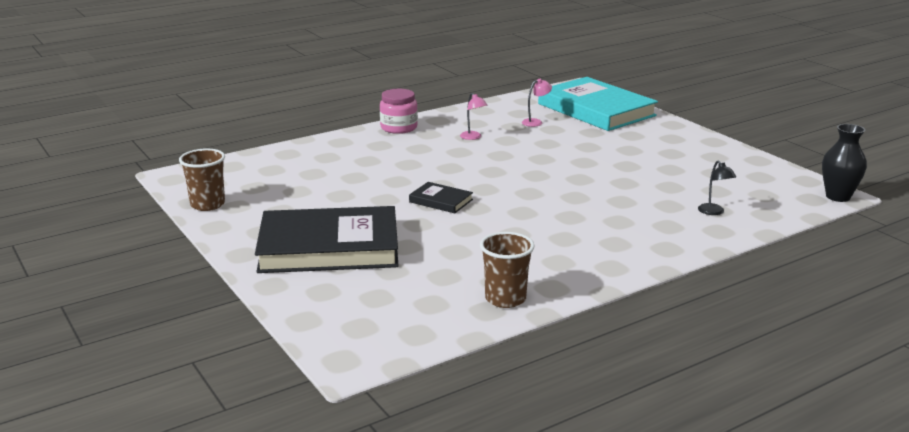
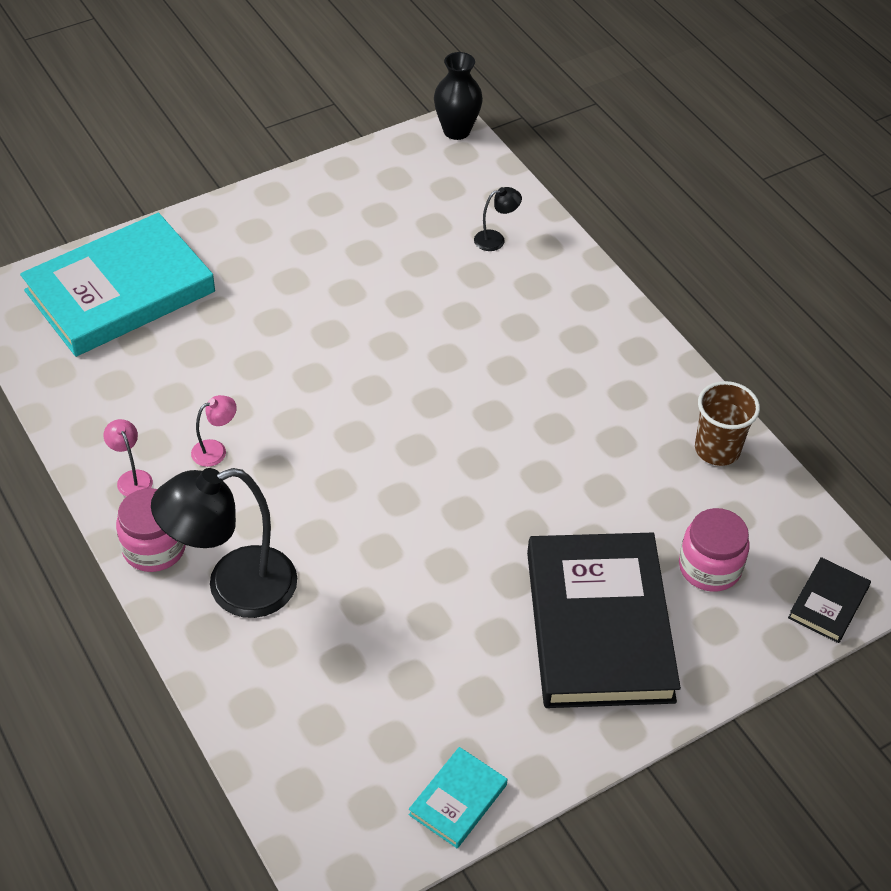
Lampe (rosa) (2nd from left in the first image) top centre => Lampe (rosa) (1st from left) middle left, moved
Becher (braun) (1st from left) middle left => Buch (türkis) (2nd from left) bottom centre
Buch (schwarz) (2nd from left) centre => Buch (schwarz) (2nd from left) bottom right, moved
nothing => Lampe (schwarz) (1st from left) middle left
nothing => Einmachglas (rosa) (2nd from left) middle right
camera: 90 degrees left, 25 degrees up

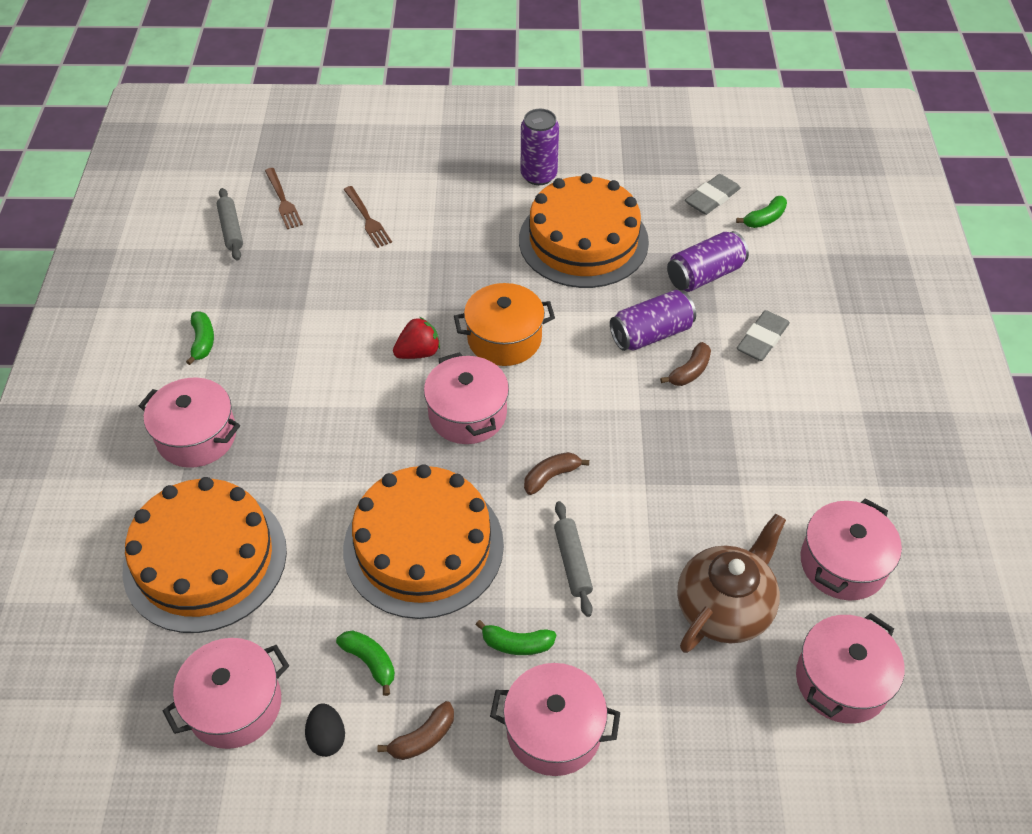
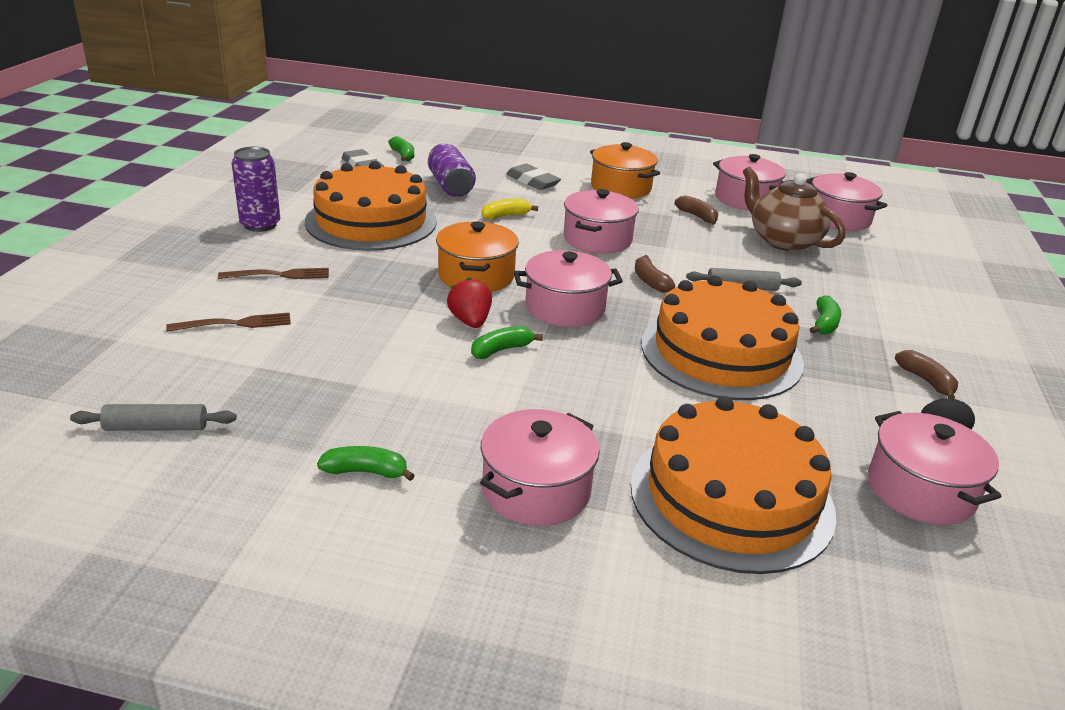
Gabel (braun) (1st from left in the first image) top left => Gabel (braun) (2nd from left) middle left, moved
Dose (lila) (2nd from left) centre => Banane (gelb) top centre
Banane (braun) (3rd from left in the first image) centre => Banane (braun) (2nd from left) top centre, moved
Banane (grün) (2nd from left in the first image) bottom centre => Banane (grün) (3rd from left) centre, moved
Kochtopf (rosa) (4th from left in the first image) bottom centre => Kochtopf (rosa) (3rd from left) top centre, moved
nothing => Kochtopf (orange) (2nd from left) top centre
camera: 80 degrees left, 20 degrees down

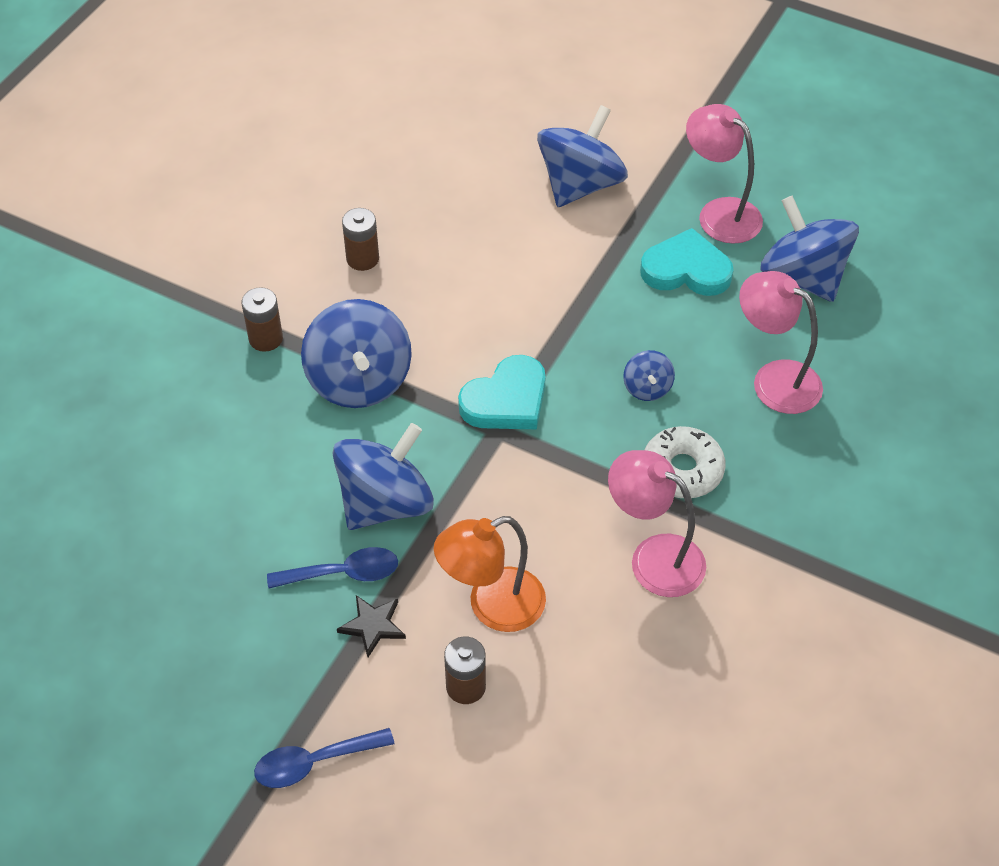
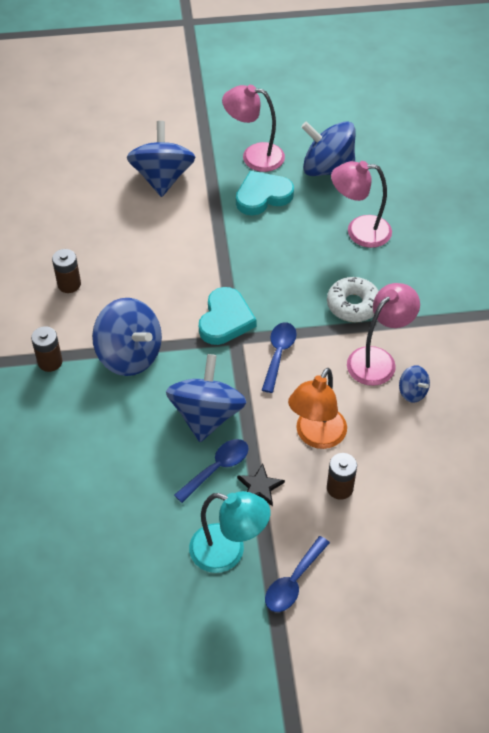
Kreisel (blau) (4th from left in the first image) centre => Kreisel (blau) (5th from left) middle right, moved
Lampe (rosa) (1st from left in the first image) centre => Lampe (rosa) (3rd from left) middle right, 135 degrees clockwise
nothing => Löffel (blau) (2nd from left) centre
nothing => Lampe (türkis) bottom centre
camera: 35 degrees left, 0 degrees up

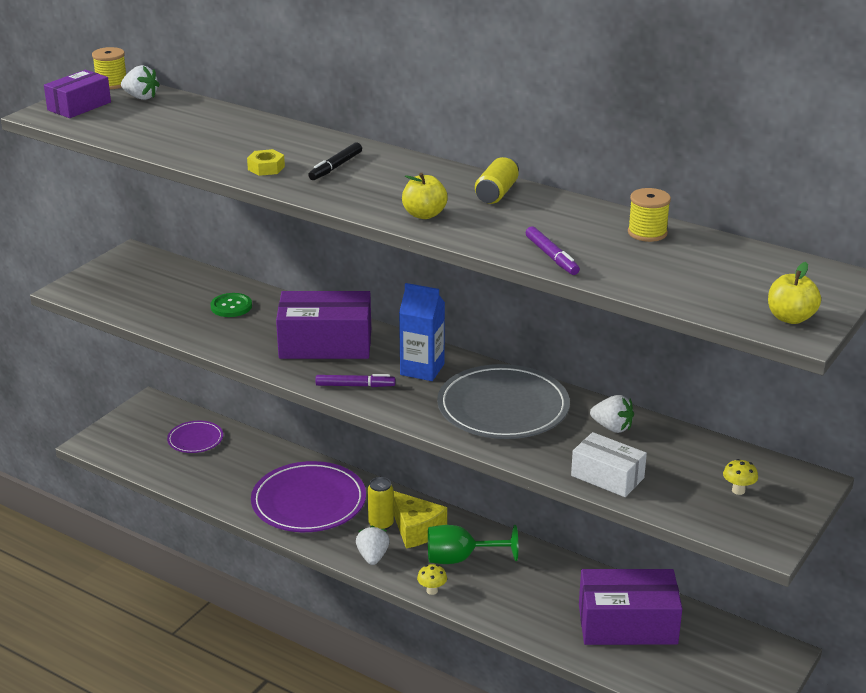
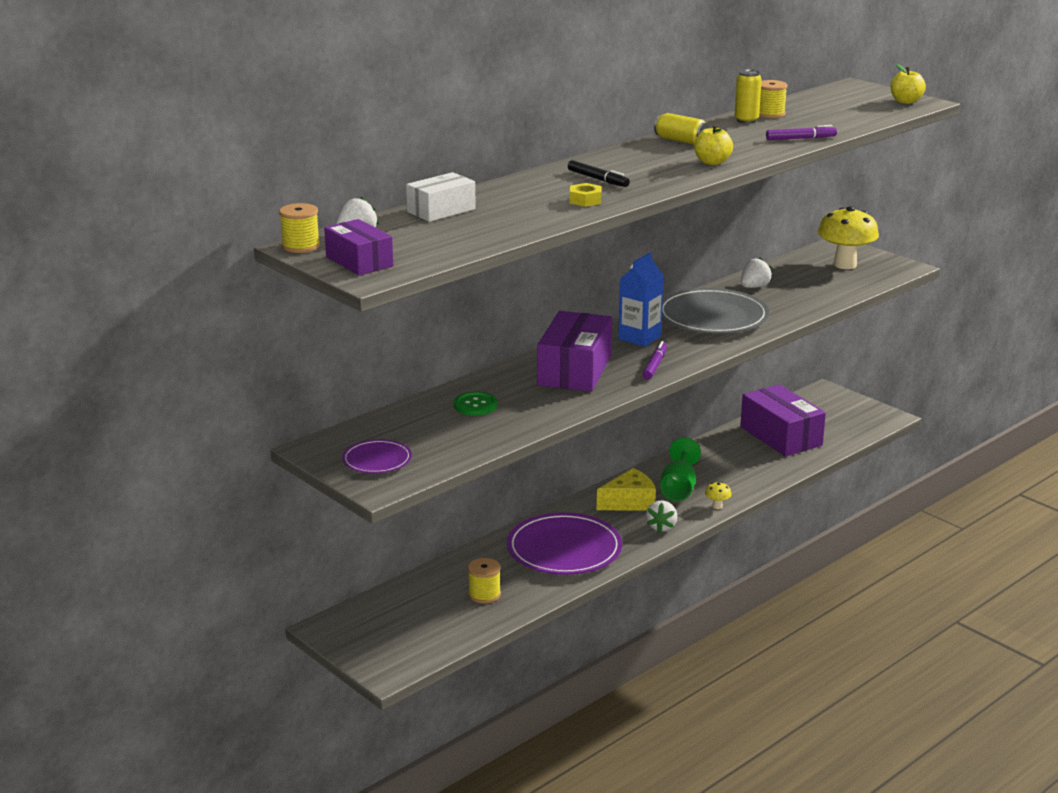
Teller (lila) (1st from left) middle left => Teller (lila) (1st from left) centre, moved
Schachtel (weiß) bottom right => Schachtel (weiß) top centre, moved
Pilz (gelb) (2nd from left) bottom right => Pilz (gelb) (2nd from left) top right, x2.41
Dose (gelb) (1st from left in the first image) bottom centre => Dose (gelb) (2nd from left) top right, moved
Erdbeere (weiß) (2nd from left) bottom centre => Erdbeere (weiß) (2nd from left) centre, 90 degrees counterclockwise
Schachtel (lila) (3rd from left) bottom right => Schachtel (lila) (3rd from left) middle right, 45 degrees counterclockwise
nothing => Garnrolle (gelb) (2nd from left) bottom centre
camera: 75 degrees left, 5 degrees down

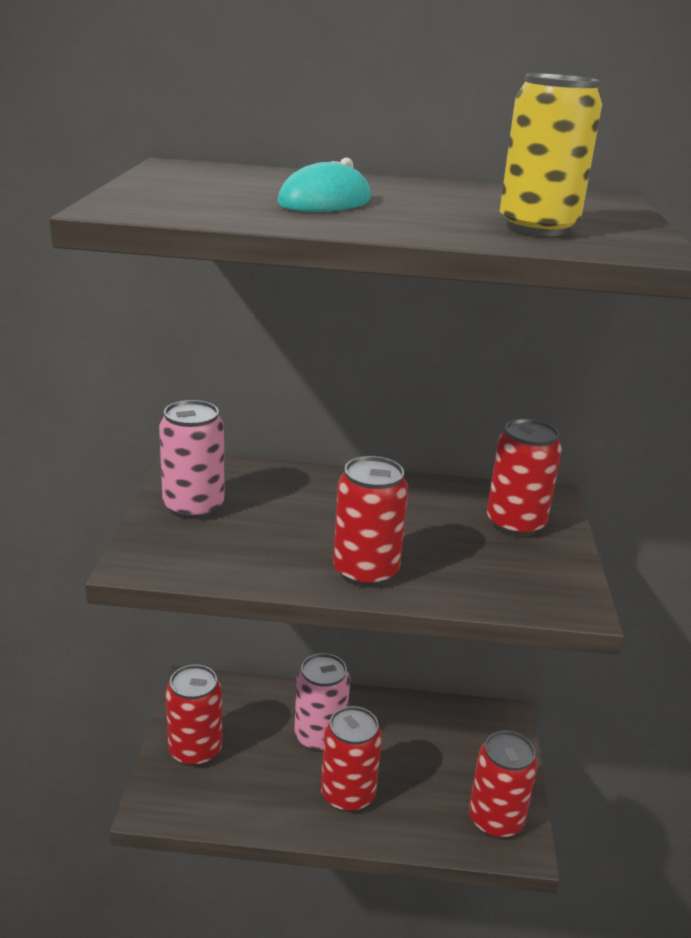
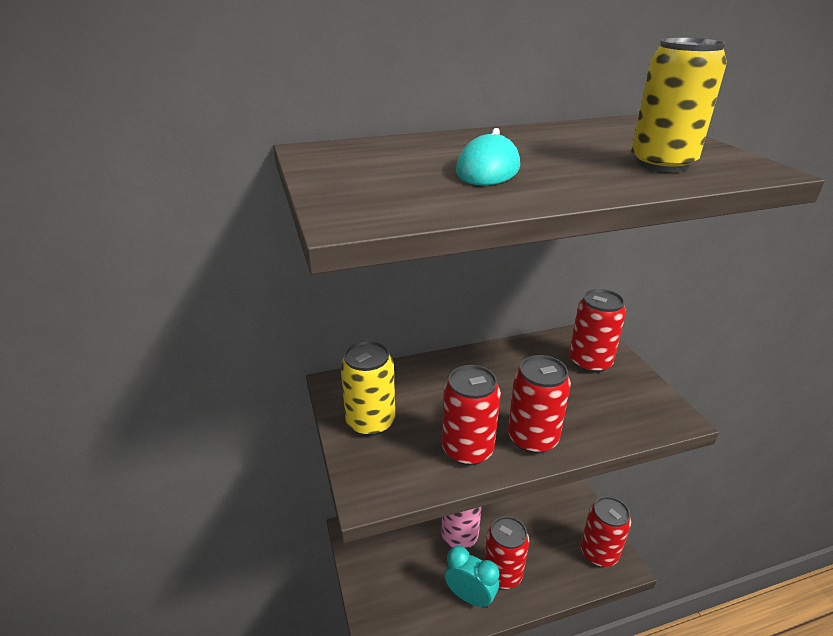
Dose (rosa) (1st from left) middle left => Dose (gelb) (1st from left) centre
Dose (rot) (1st from left) bottom left => Dose (rot) (1st from left) centre, moved
nothing => Wecker (türkis) bottom centre
camera: 20 degrees left, 5 degrees up

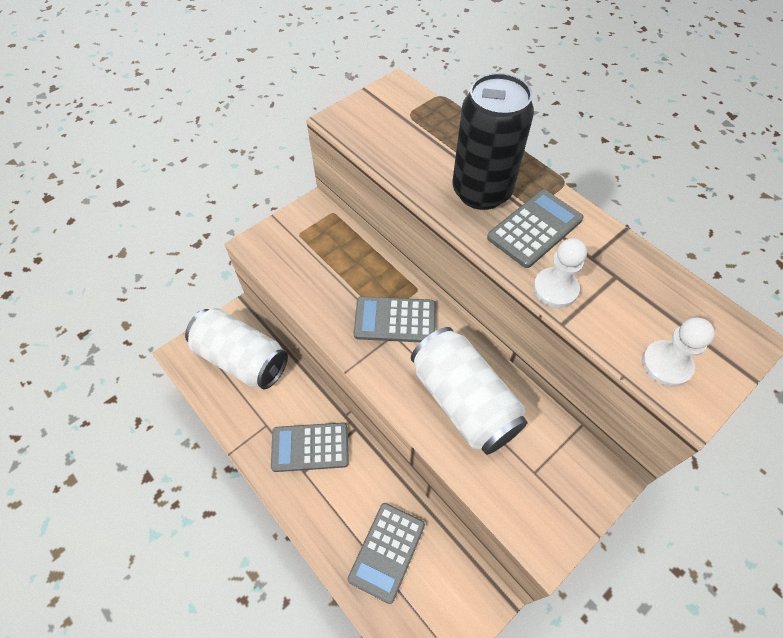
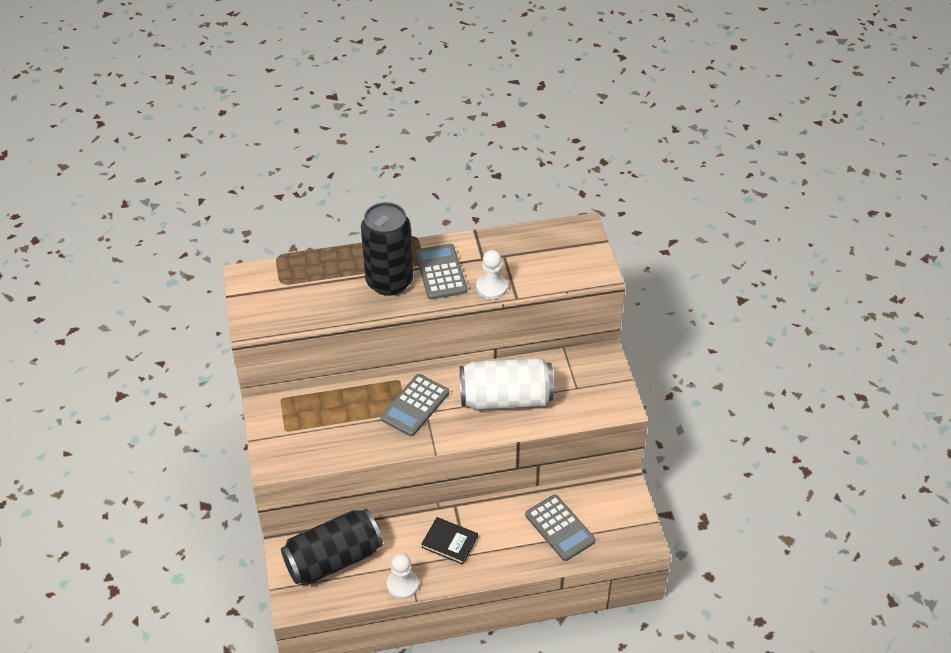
Dose (weiß) (1st from left) middle left => Dose (schwarz) (1st from left) bottom centre
Bauer (weiß) (2nd from left in the first image) middle right => Bauer (weiß) (1st from left) bottom centre, moved
Taschenrechner (grau) (1st from left) bottom centre => Buch (schwarz) bottom centre
camera: 60 degrees left, 10 degrees down

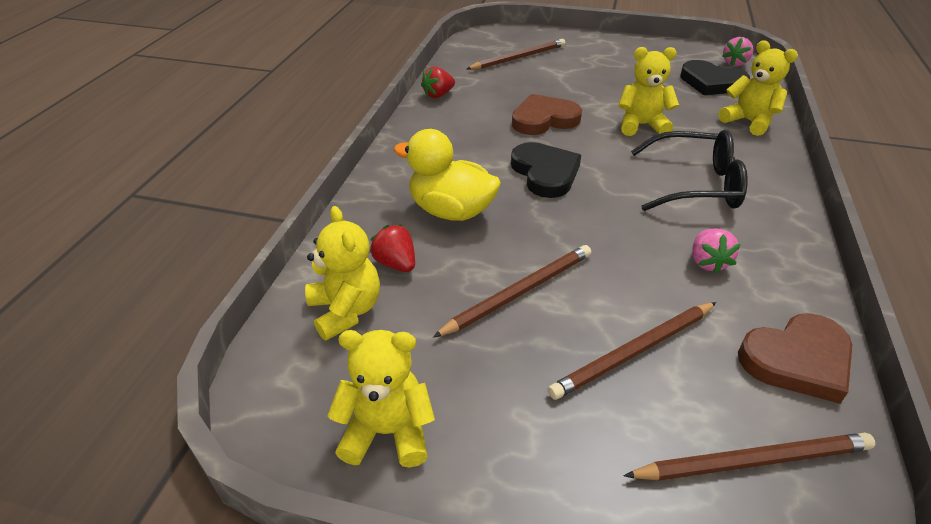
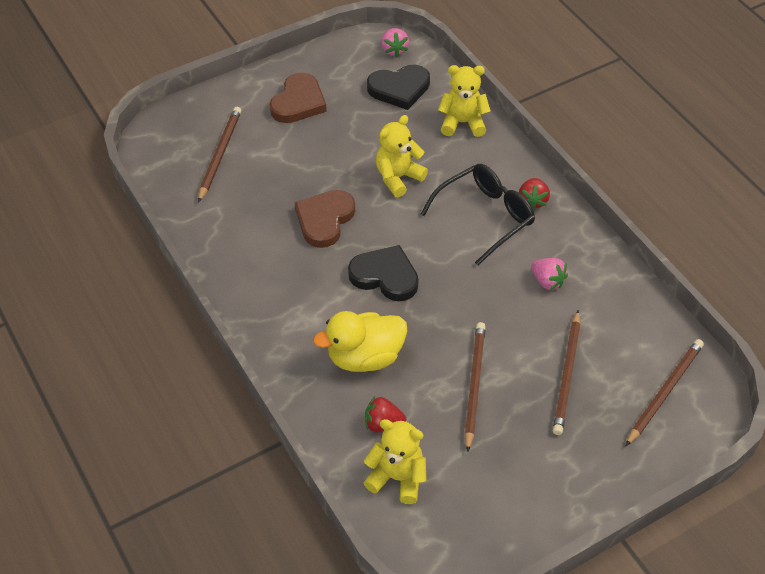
Erdbeere (rot) (2nd from left) top centre => Erdbeere (rot) (2nd from left) middle right, moved
Herz (braun) (2nd from left in the first image) bottom right => Herz (braun) (1st from left) top centre, moved
Teddybär (gelb) (2nd from left) bottom centre => nothing
camera: 45 degrees left, 10 degrees up

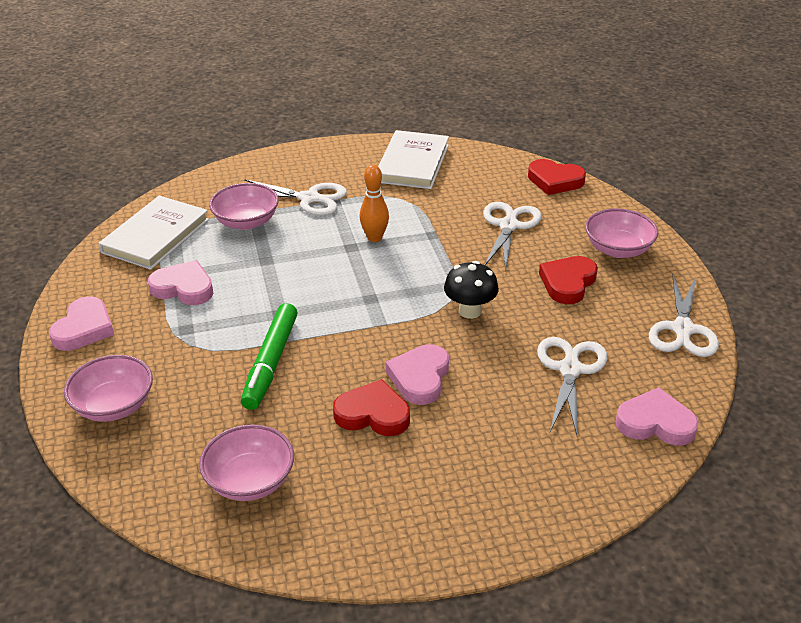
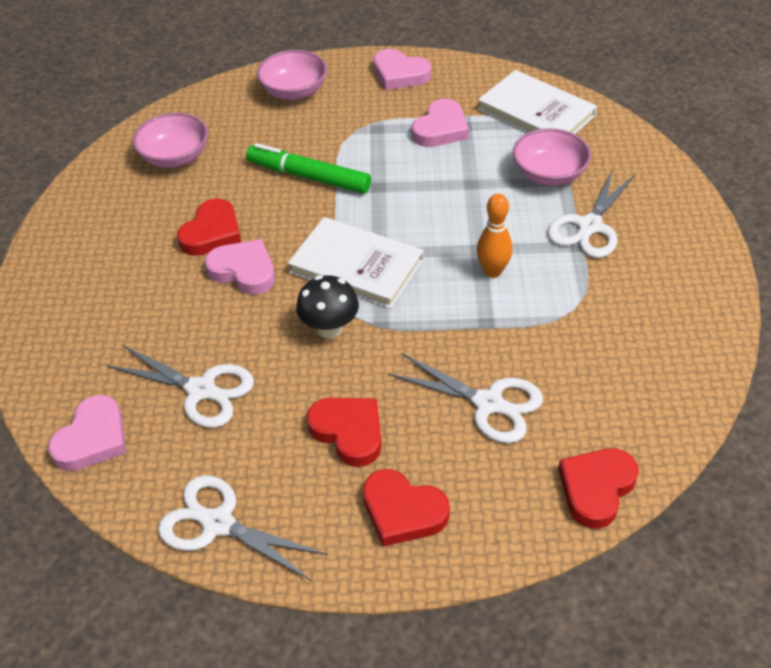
Buch (weiß) (2nd from left in the first image) top centre => Buch (weiß) (1st from left) centre, moved
Schüssel (rosa) (4th from left) middle right => Herz (rot) (3rd from left) bottom centre
camera: 105 degrees right, 10 degrees up

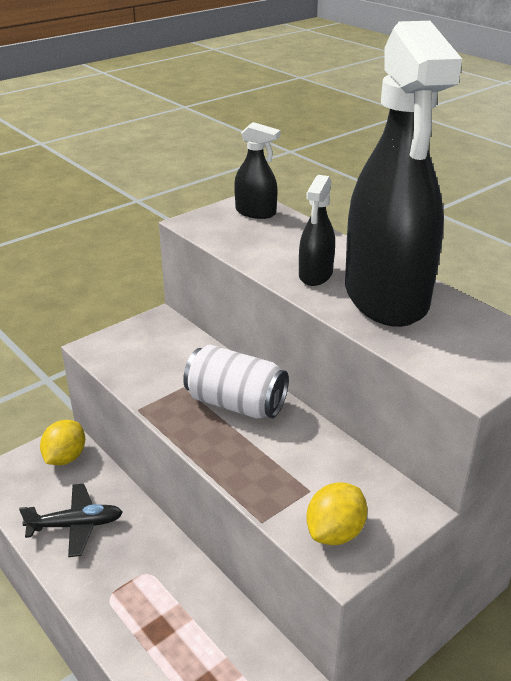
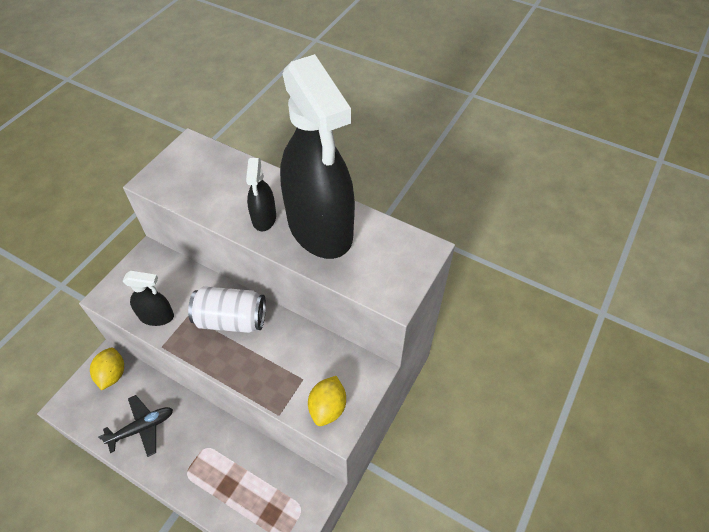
Sprühflasche (schwarz) (1st from left) top centre => Sprühflasche (schwarz) (1st from left) middle left, moved
camera: 20 degrees left, 20 degrees up

